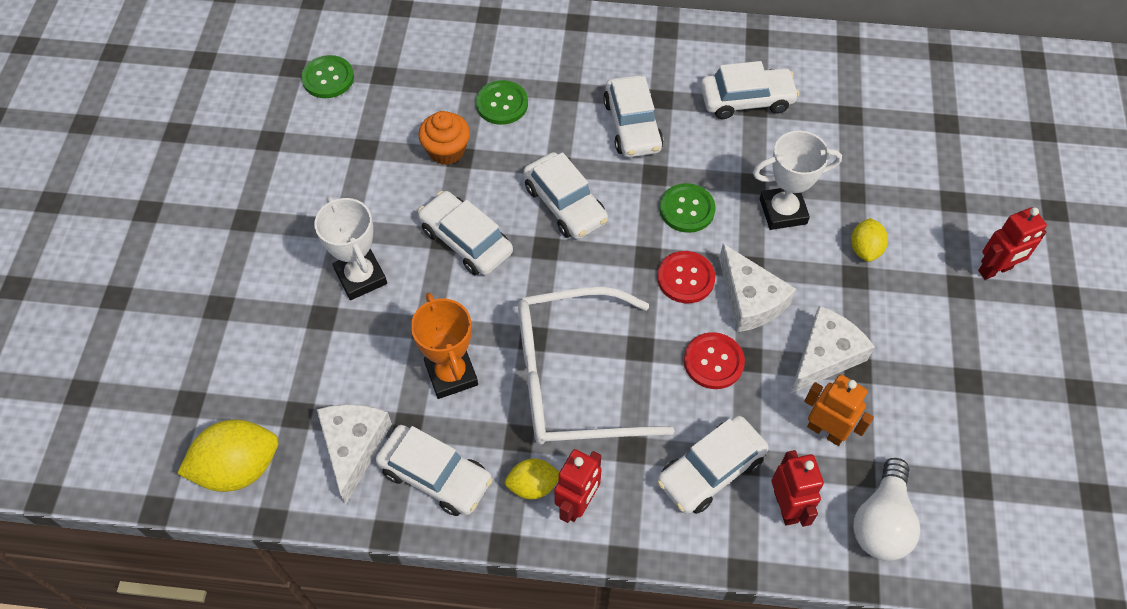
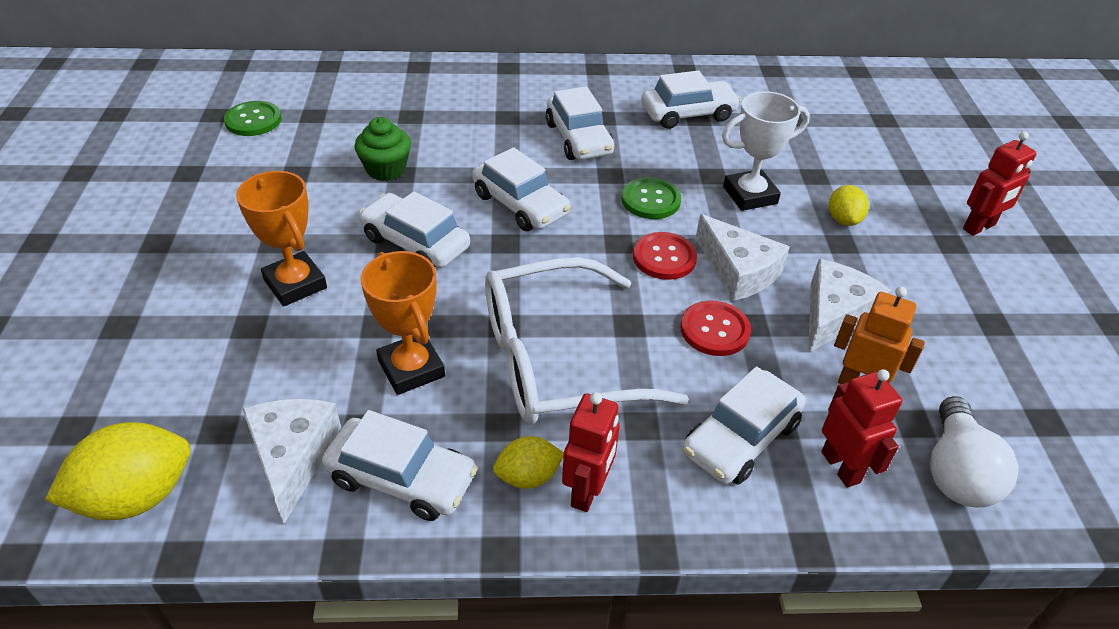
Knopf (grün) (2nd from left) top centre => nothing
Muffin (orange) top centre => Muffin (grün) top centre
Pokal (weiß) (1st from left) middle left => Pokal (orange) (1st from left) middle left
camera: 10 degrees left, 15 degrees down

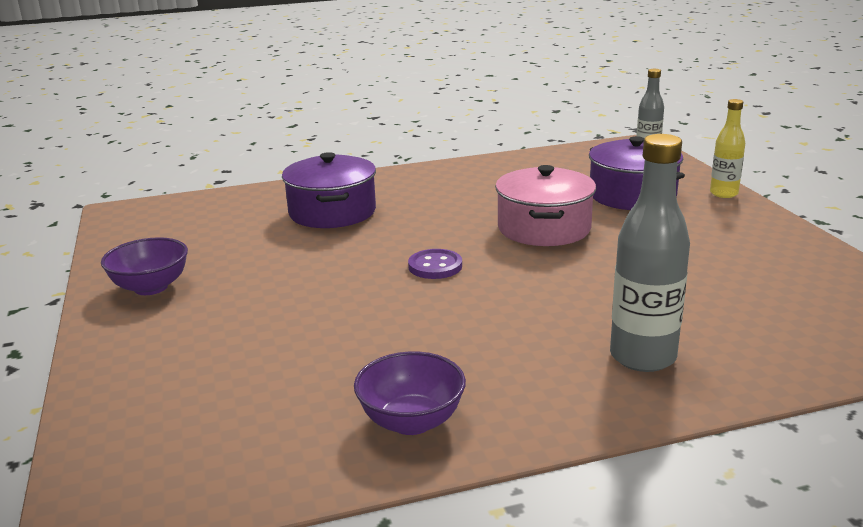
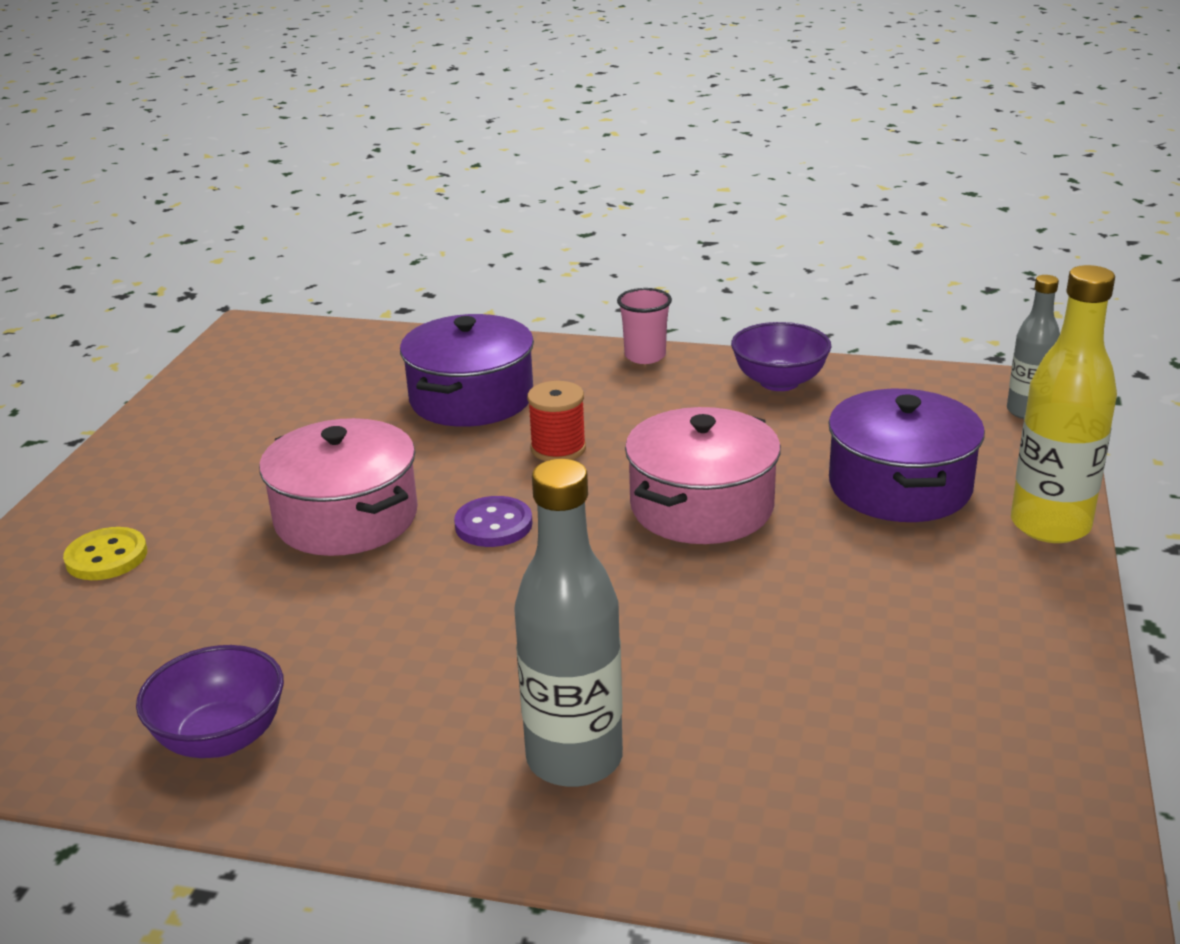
Flasche (gelb) top right => Flasche (gelb) middle right, x1.65
Schüssel (lila) (1st from left in the first image) middle left => Schüssel (lila) (2nd from left) centre, moved
nothing => Becher (rosa) centre
nothing => Garnrolle (rot) centre
nothing => Kochtopf (rosa) (1st from left) middle left
nothing => Knopf (gelb) middle left
camera: 30 degrees right, 5 degrees up

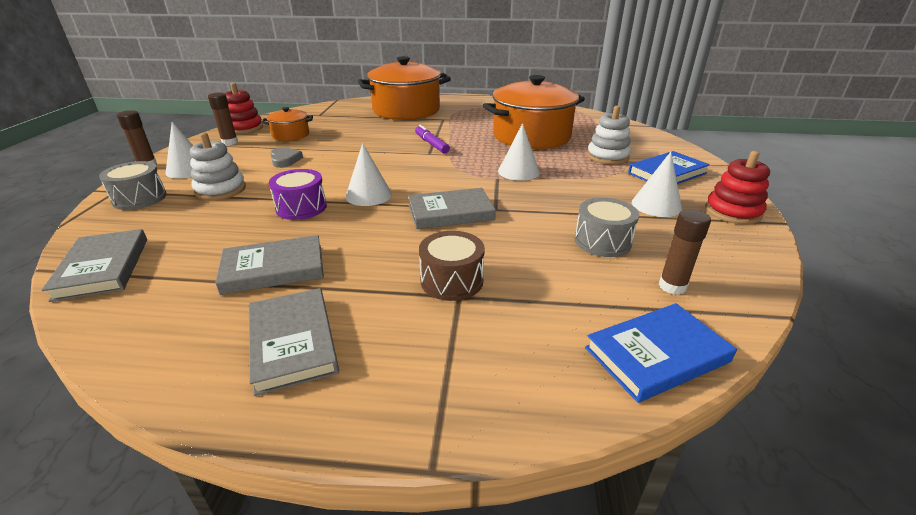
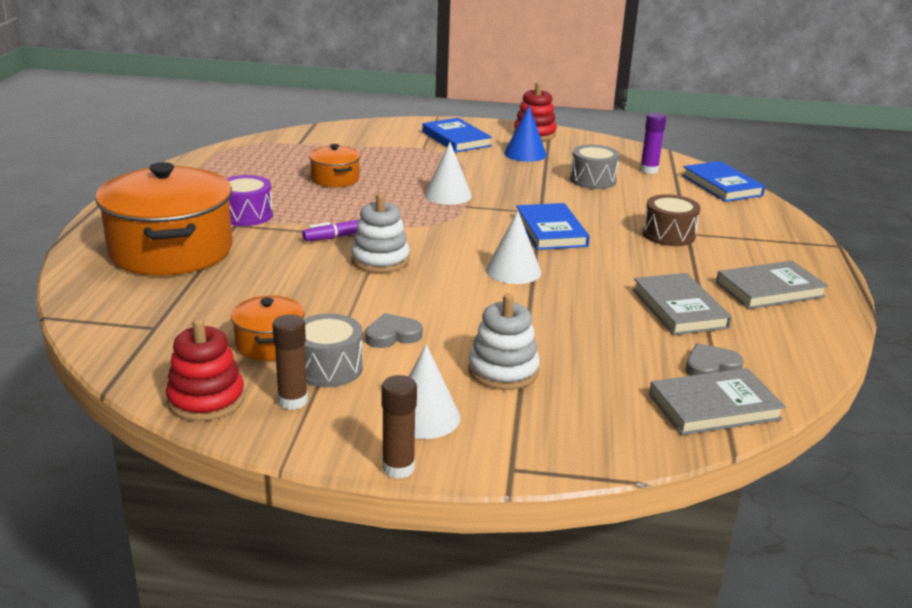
Kochtopf (orange) (3rd from left) top centre, x0.47
Stapelspielzeug (weiß) (2nd from left in the first image) top centre => Stapelspielzeug (weiß) (1st from left) centre, moved
Kegel (weiß) (4th from left) middle right => Kegel (blau) top centre
Trommel (grau) (1st from left) middle left => Trommel (grau) (1st from left) centre, moved
Trommel (lila) middle left => Trommel (lila) top left, moved
Buch (grau) (4th from left) centre => Buch (blau) (2nd from left) centre
Klebestift (braun) (3rd from left) middle right => Klebestift (lila) top right
nothing => Herz (grau) (2nd from left) middle right
camera: 90 degrees left, 5 degrees down

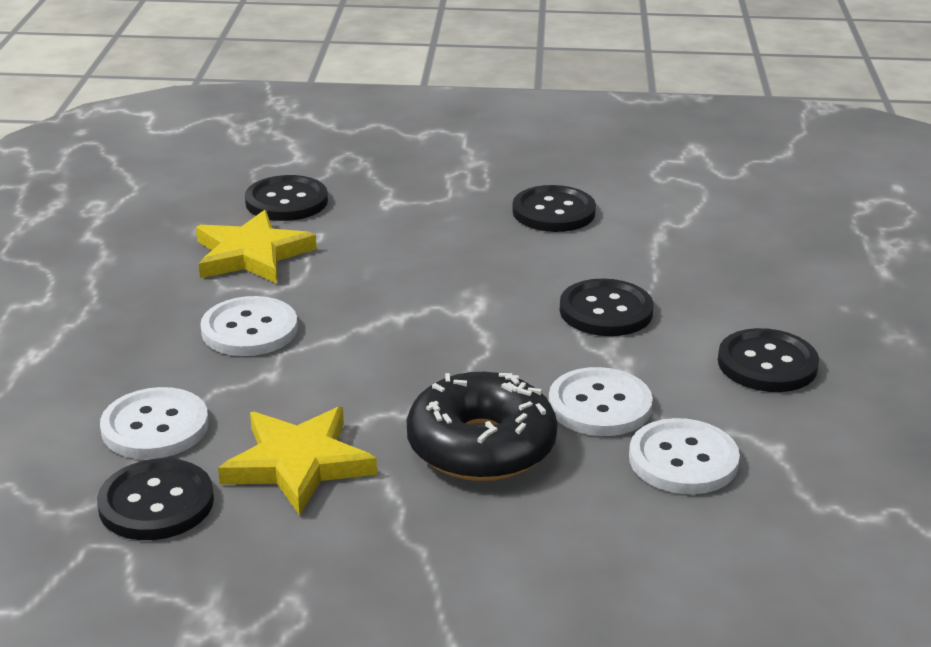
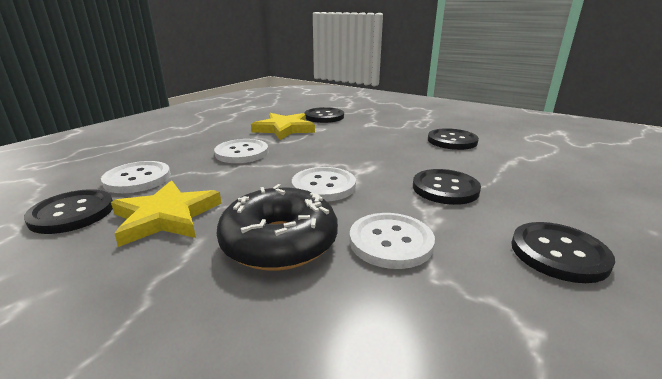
Knopf (weiß) (4th from left in the first image) bottom right => Knopf (weiß) (3rd from left) centre, moved
camera: 30 degrees right, 5 degrees down

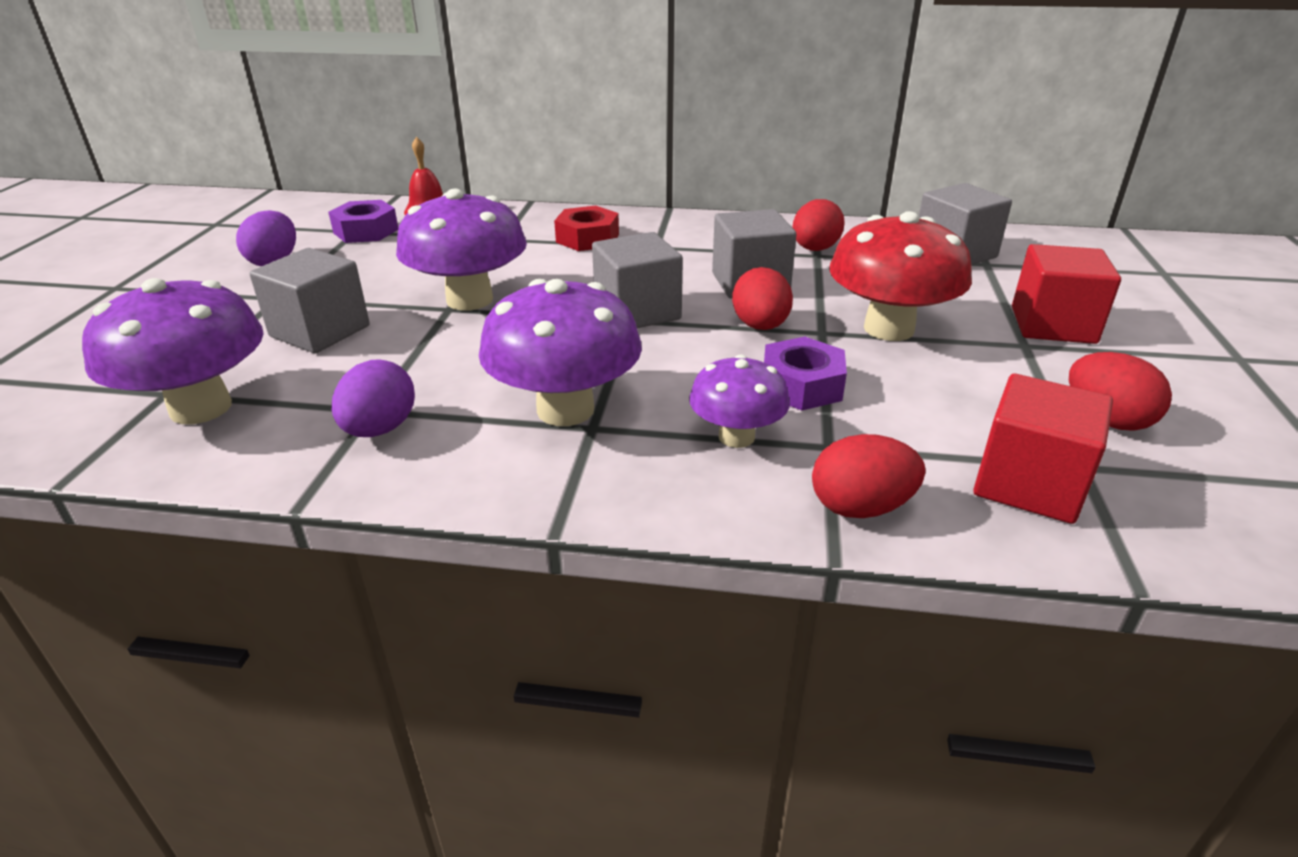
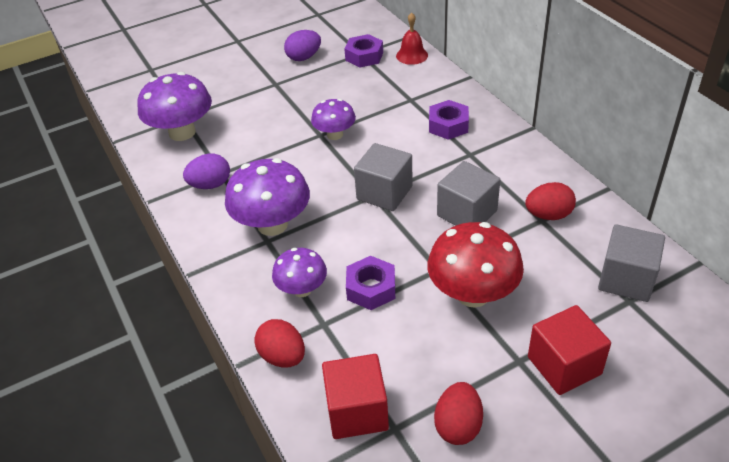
Pilz (lila) (2nd from left in the first image) top centre => Pilz (lila) (4th from left) top centre, x0.60
Sechskantmutter (rot) top centre => Sechskantmutter (lila) (3rd from left) top centre
Kubus (grau) (1st from left) middle left => nothing
Ei (rot) (1st from left) centre => nothing
camera: 55 degrees right, 10 degrees up

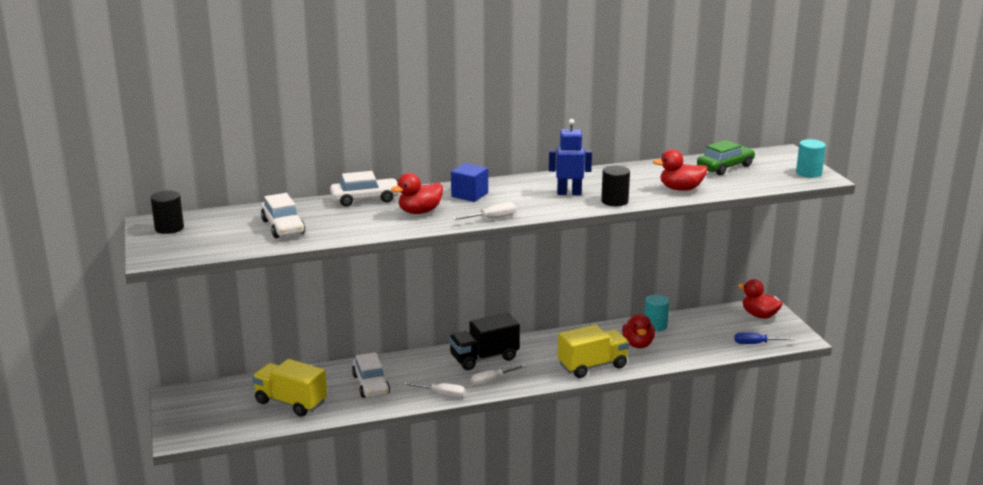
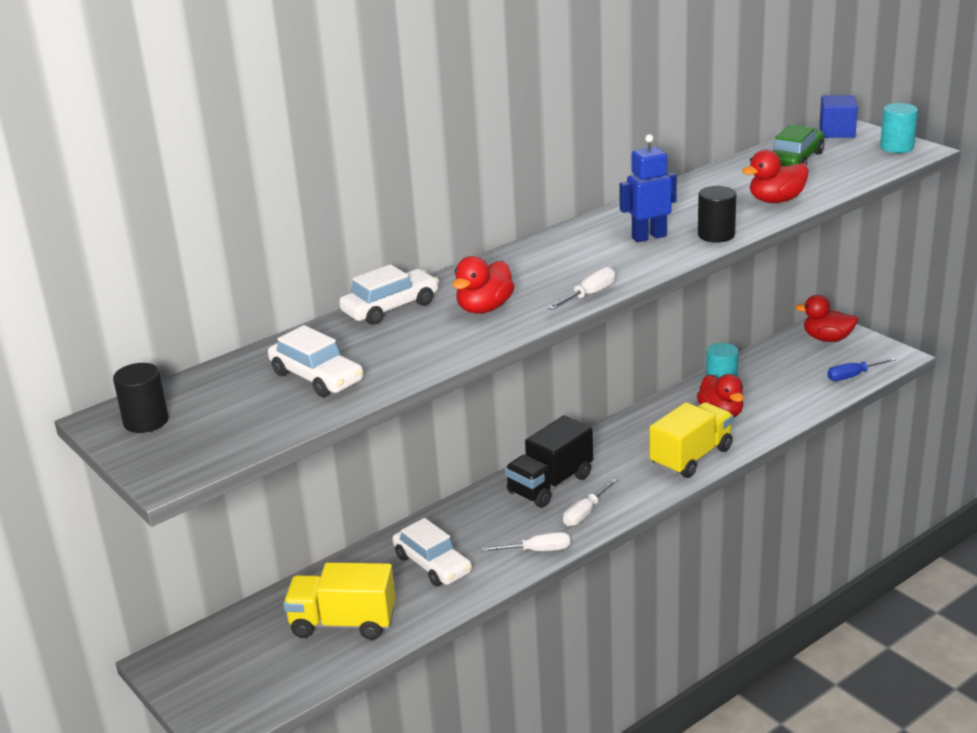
Kubus (blau) centre => Kubus (blau) top right, moved
camera: 20 degrees left, 5 degrees up

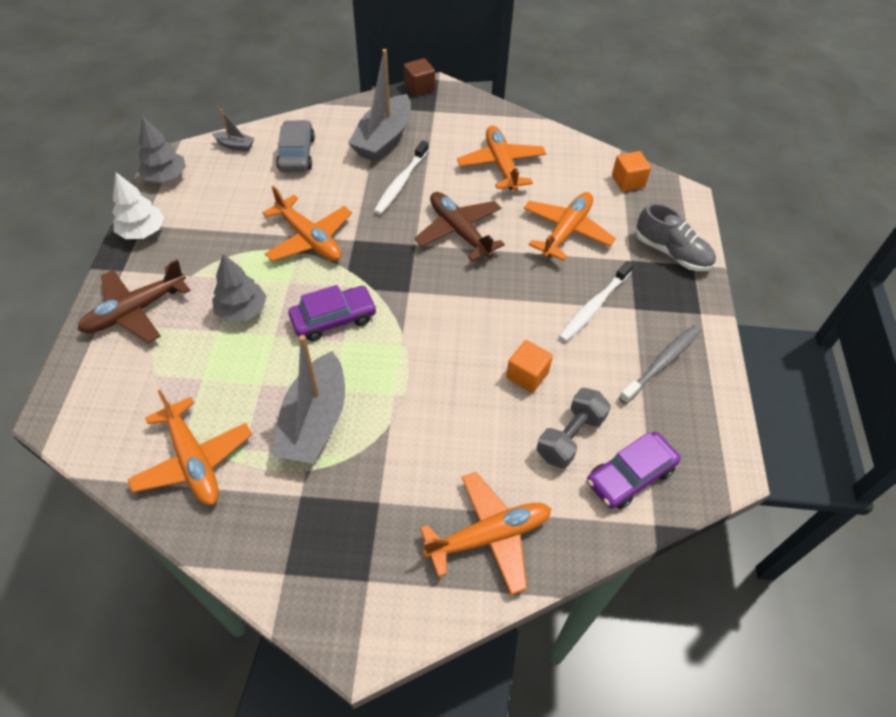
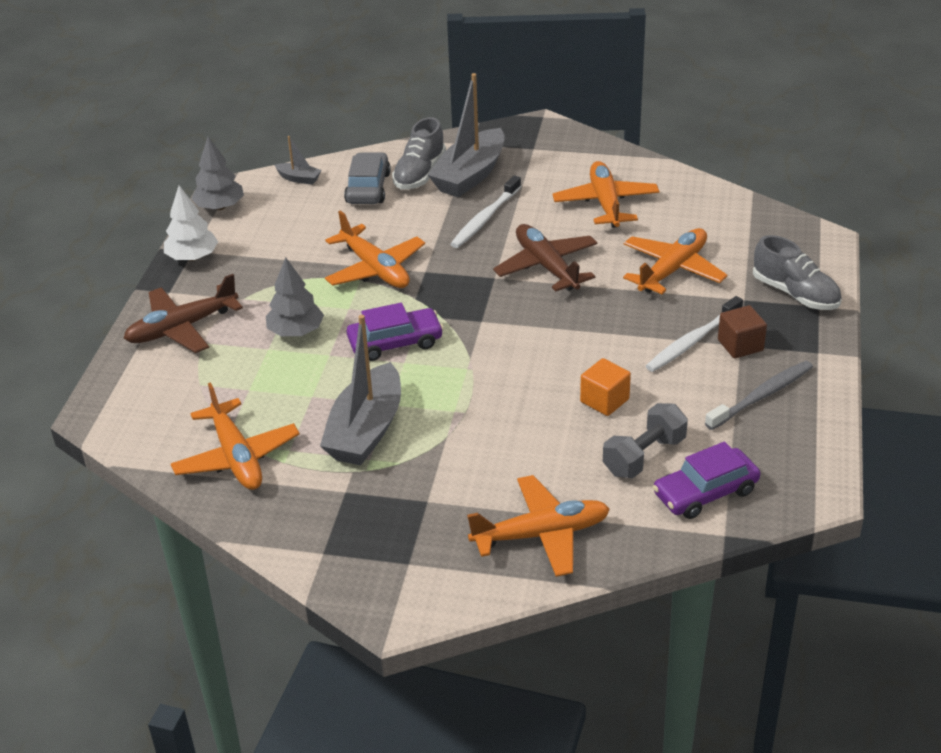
Kubus (braun) top centre => Kubus (braun) middle right, moved
Kubus (orange) (2nd from left) top right => nothing
nothing => Schuh (grau) (1st from left) top centre
camera: 10 degrees right, 15 degrees down

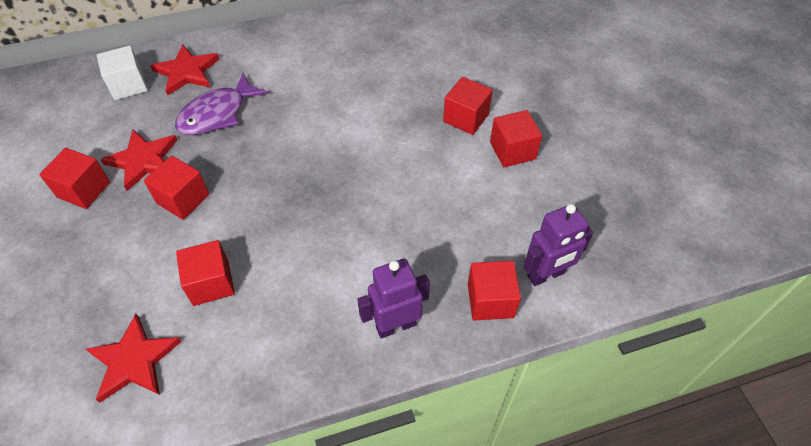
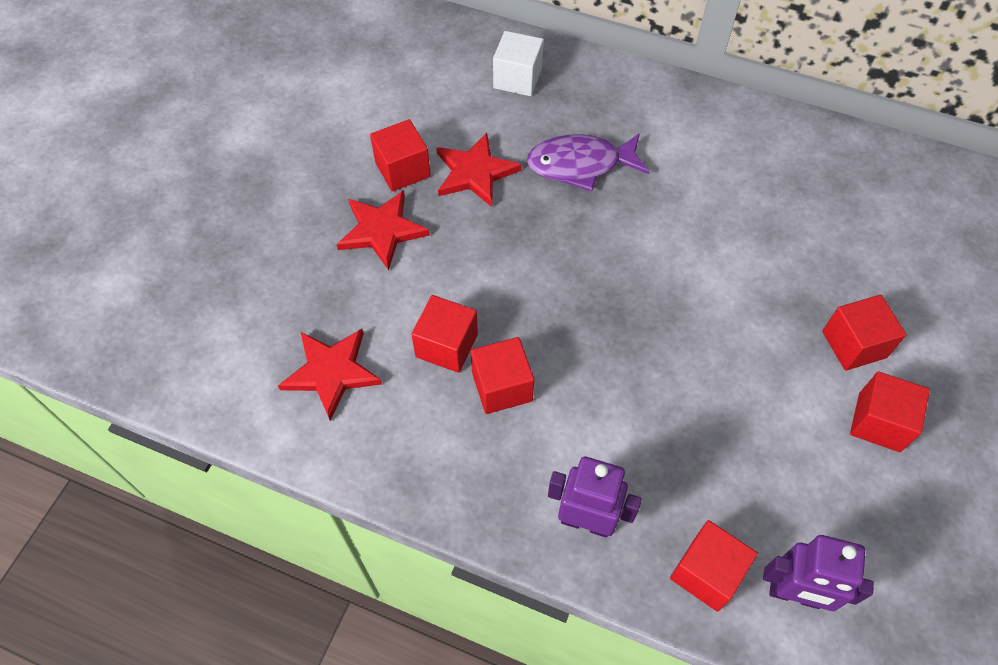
Stern (rot) (3rd from left in the first image) top left => Stern (rot) (2nd from left) centre, moved
Kubus (rot) (2nd from left in the first image) middle left => Kubus (rot) (3rd from left) centre, moved
camera: 40 degrees right, 5 degrees up

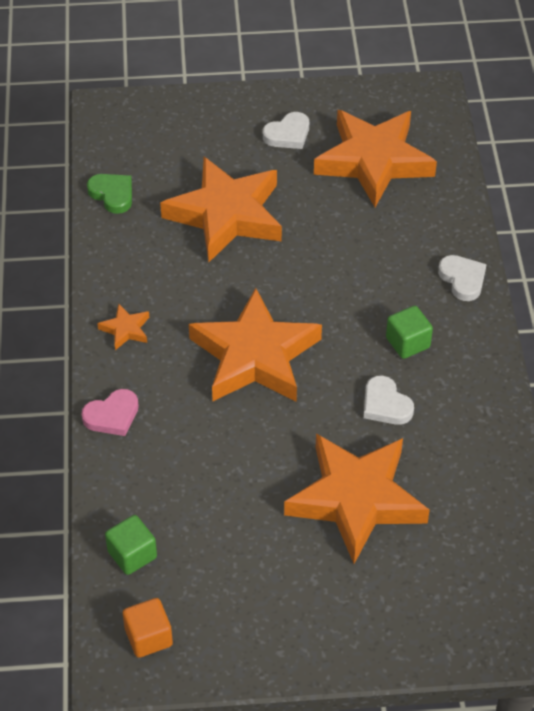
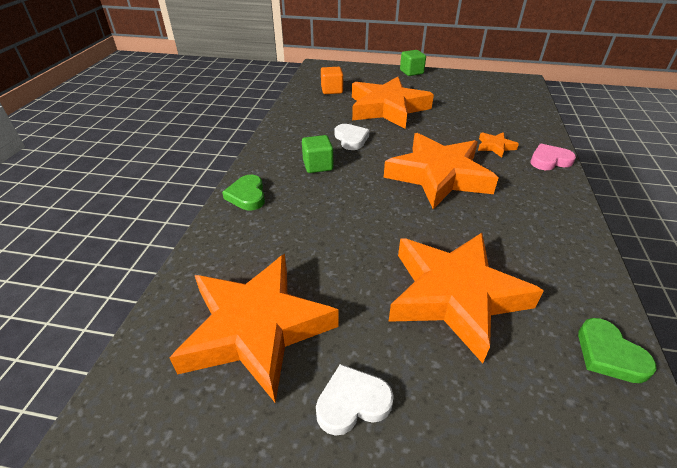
Herz (weiß) (3rd from left) middle right => Herz (grün) (1st from left) centre
Stern (orange) (1st from left in the first image) middle left => Stern (orange) (5th from left) top right, moved
Kubus (grün) (1st from left in the first image) bottom left => Kubus (grün) (2nd from left) top centre, moved
Kubus (orange) bottom left => Kubus (orange) top centre, moved
camera: 165 degrees left, 10 degrees down

